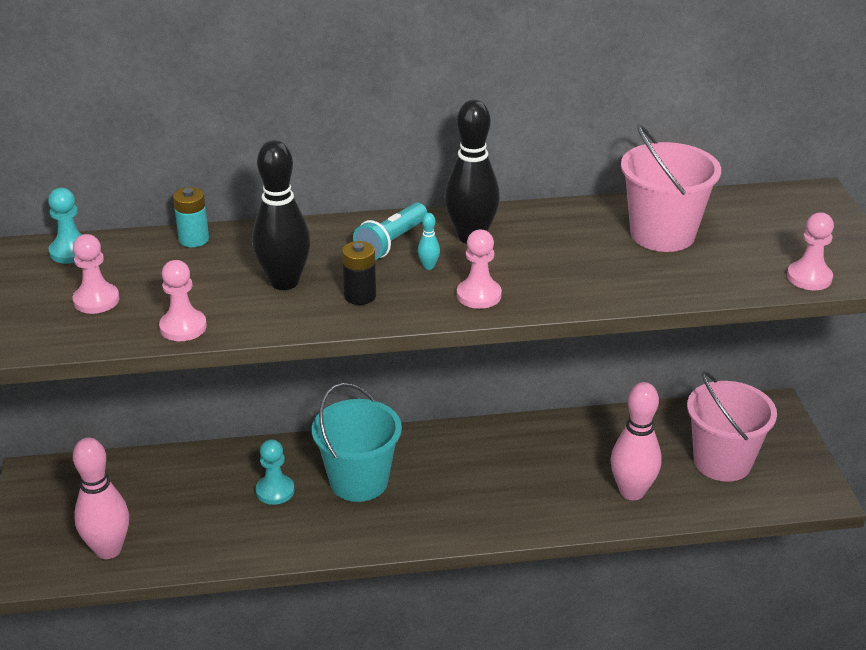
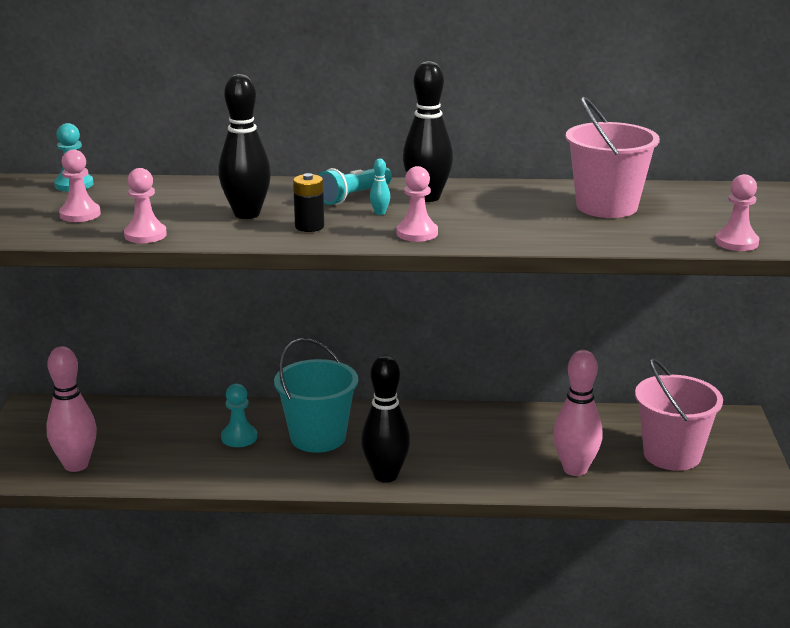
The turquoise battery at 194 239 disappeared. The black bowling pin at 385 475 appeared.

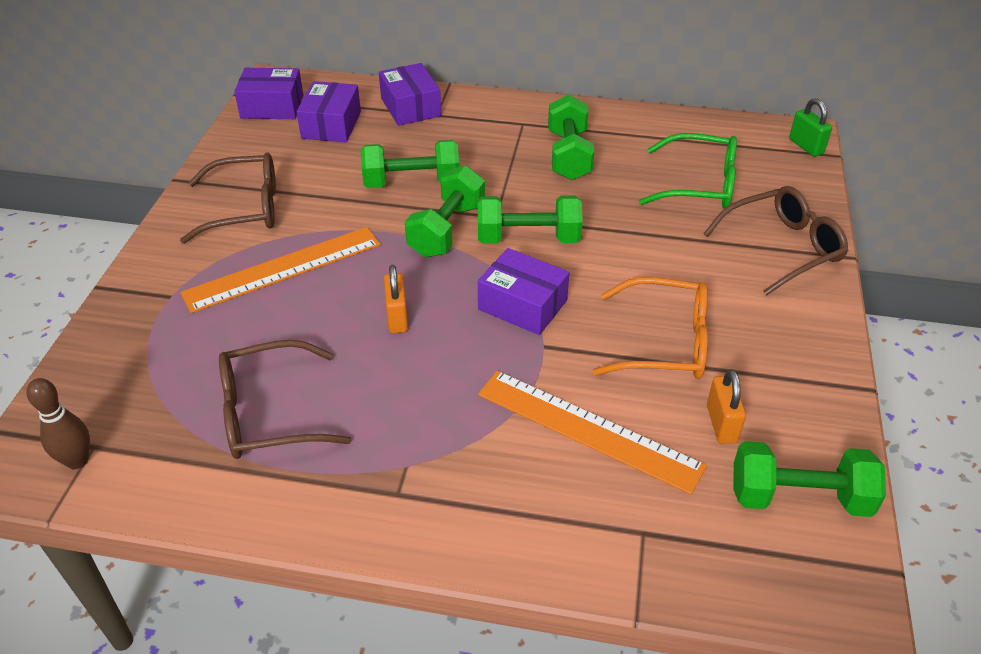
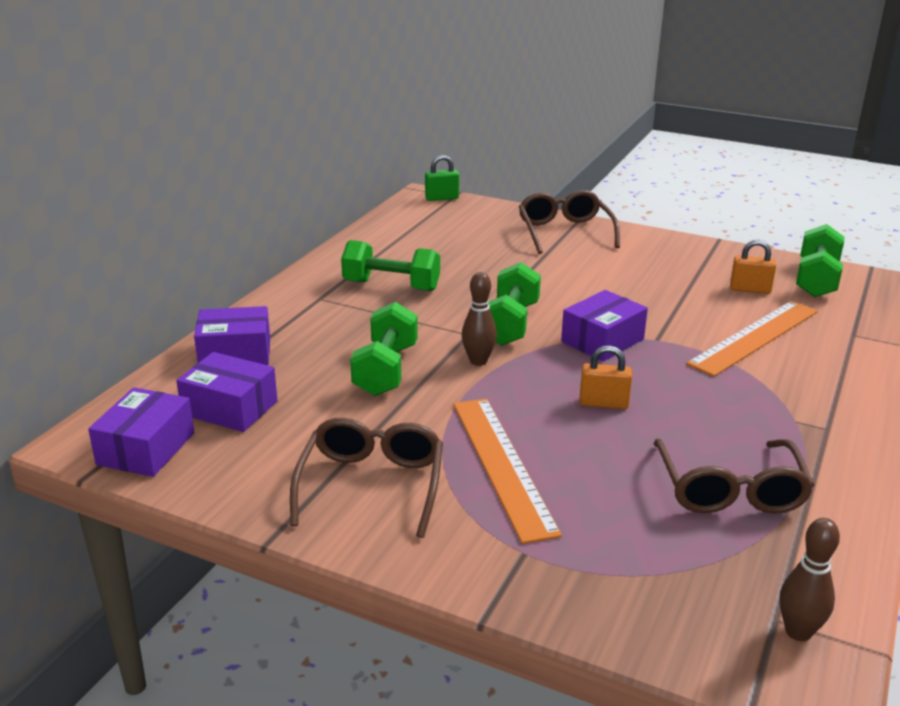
The green dumbbell at 447 230 was replaced by the brown bowling pin at 478 361. The orange glasses at 665 343 disappeared. The green glasses at 699 185 disappeared.

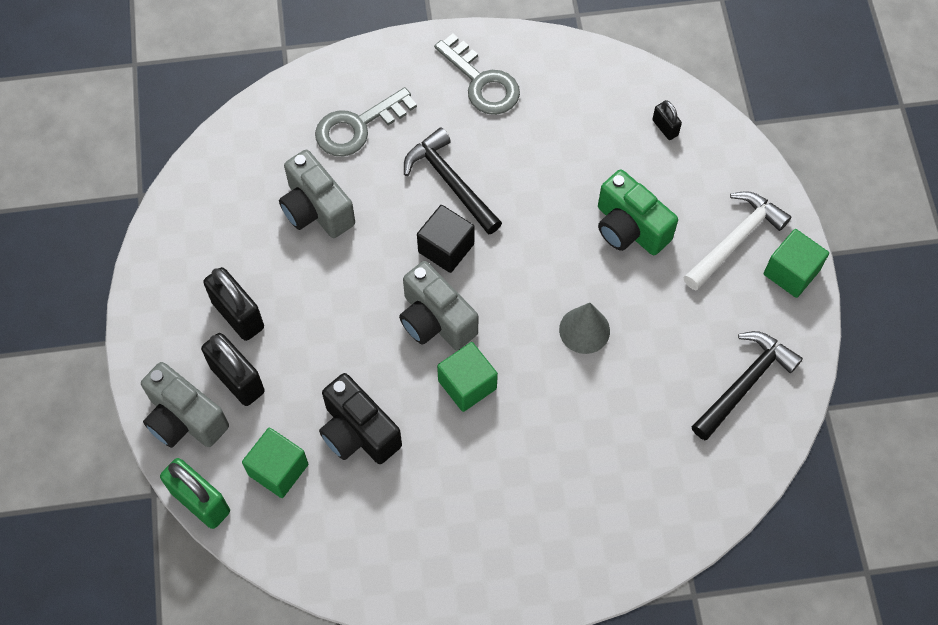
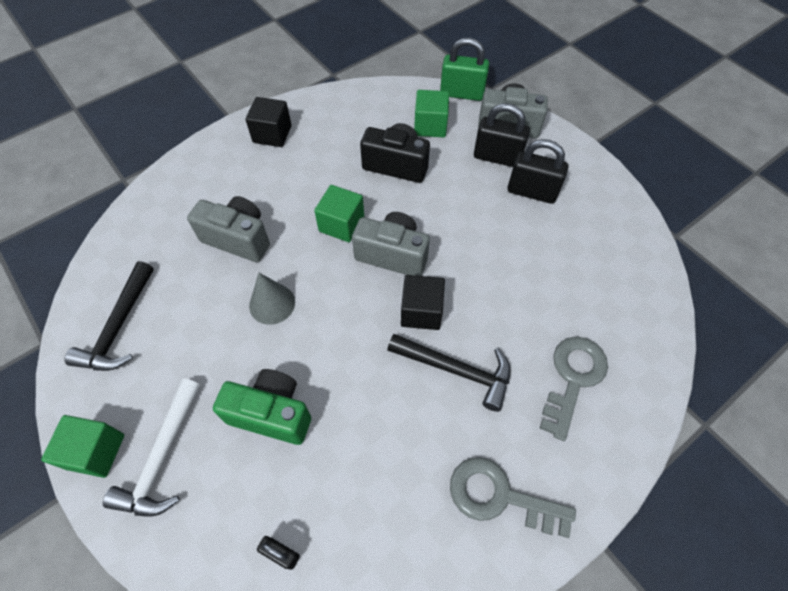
The grey camera moved from 316 209 to 238 239. The black cube at 272 134 appeared.

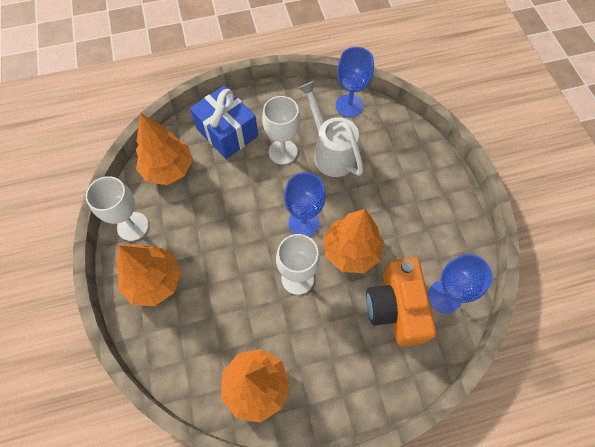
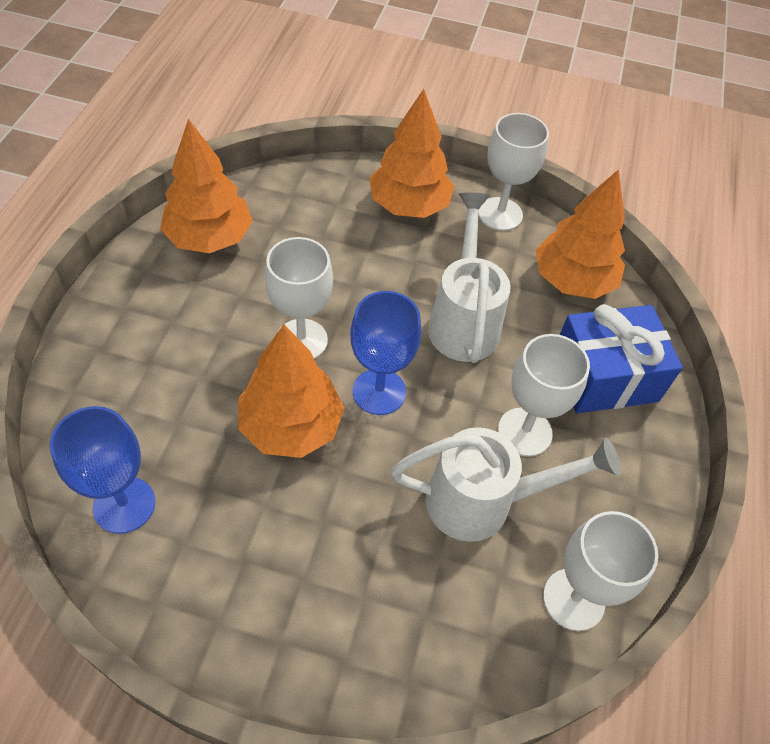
The blue goblet at 349 106 became the white goblet at 573 599. The orange camera at 396 307 disappeared. The white watering can at 463 319 appeared.

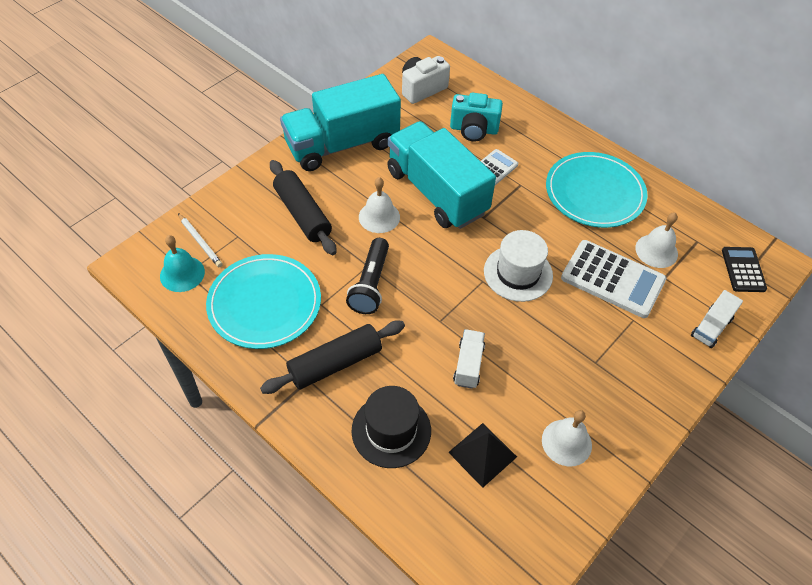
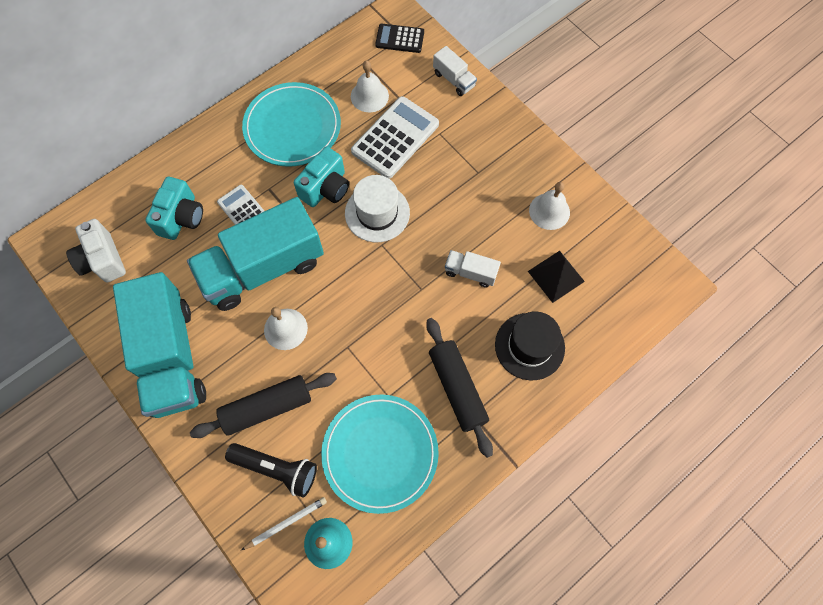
The black flashlight moved from 370 284 to 276 469. The turquoise camera at 326 188 appeared.

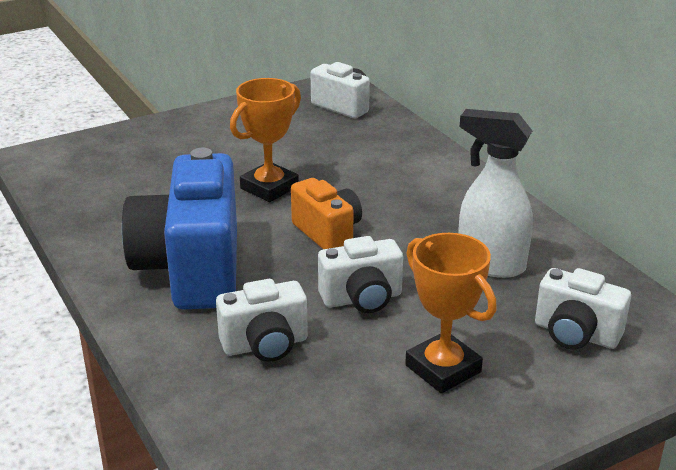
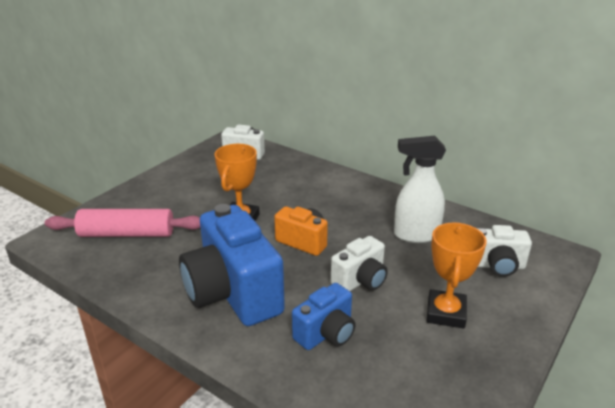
The white camera at 265 345 became the blue camera at 326 333. The orange trophy at 443 369 turned 75 degrees clockwise. The pink rolling pin at 127 234 appeared.

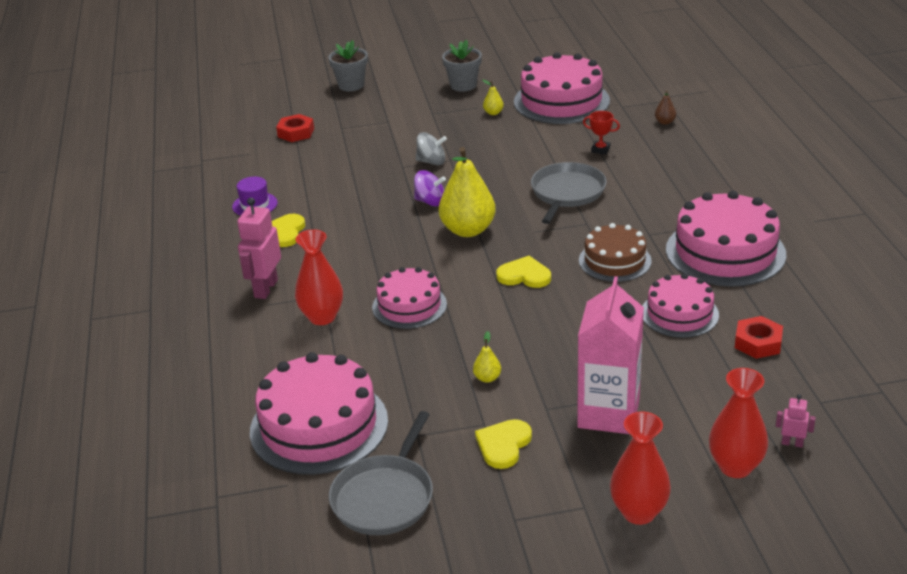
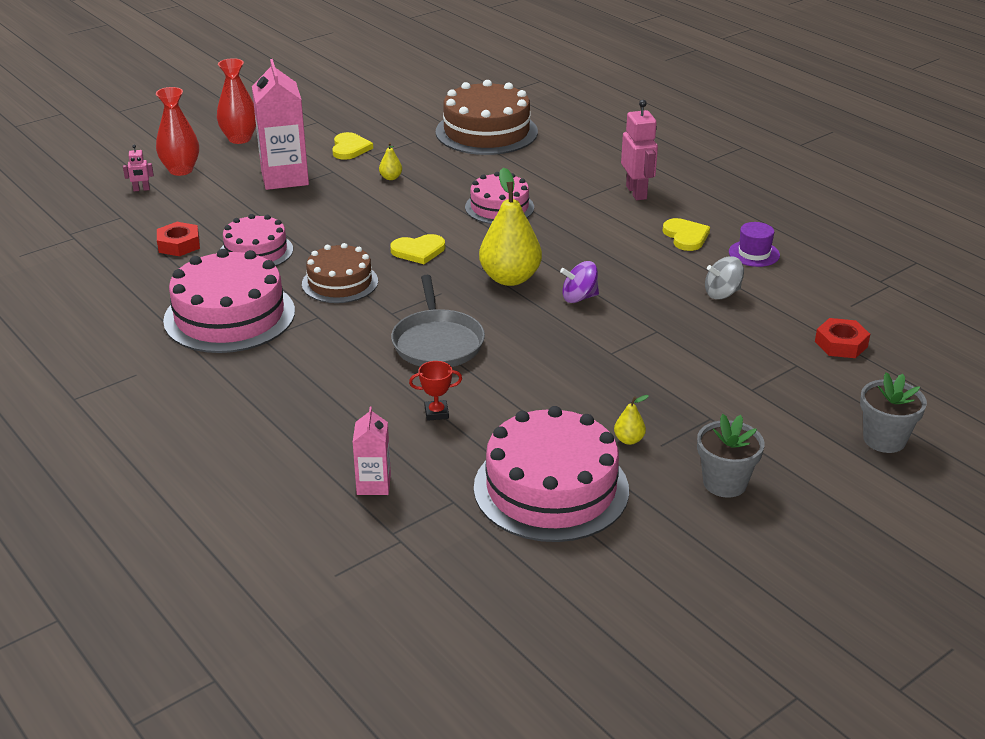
The pink cake at 319 425 became the brown cake at 486 132. The red vase at 322 317 disappeared. The grey pan at 385 497 disappeared. The grey spinning top moved from 431 162 to 722 293. The brown pear at 665 122 was replaced by the pink carton at 373 484.

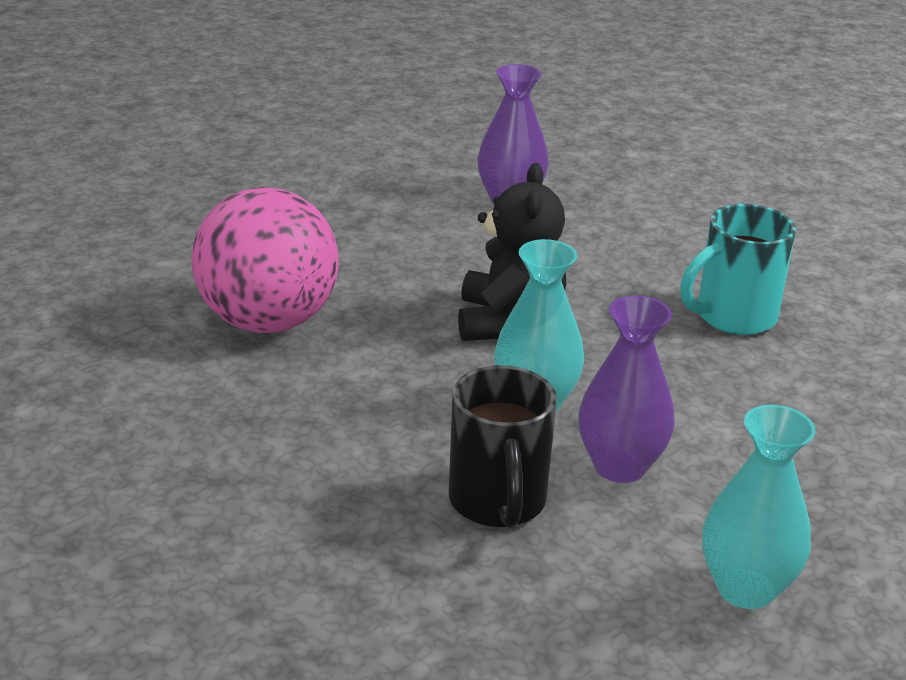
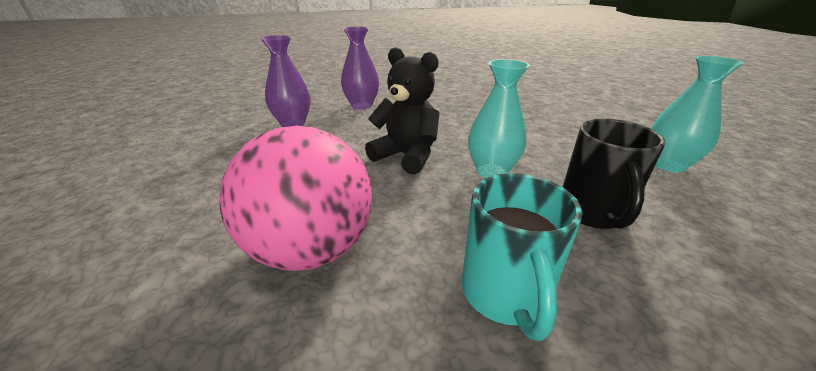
The black mug at 497 503 turned 75 degrees clockwise. The purple vase moved from 620 466 to 361 106. The turquoise mug moved from 733 317 to 505 294.

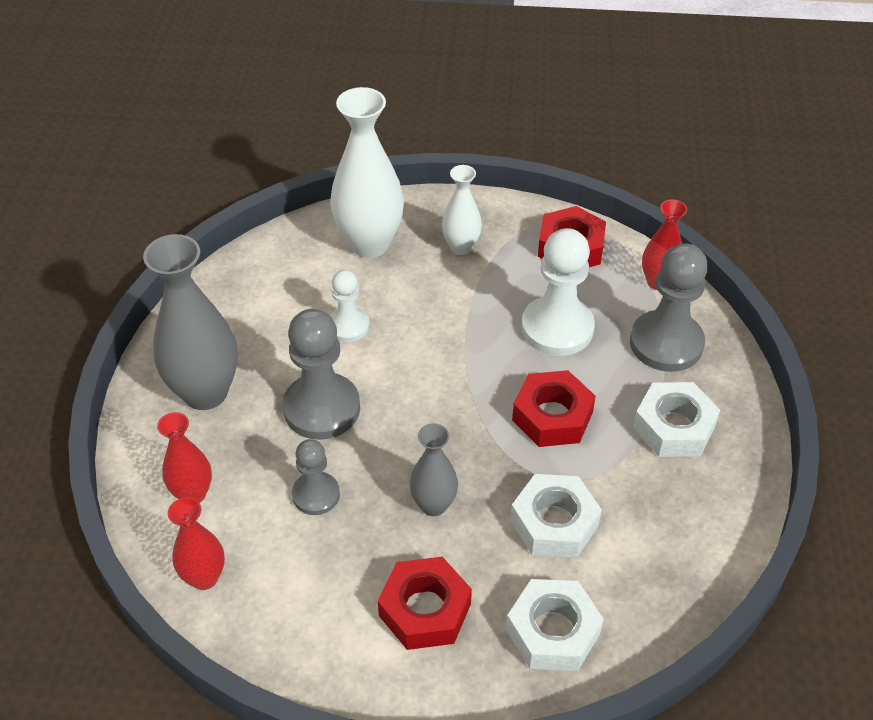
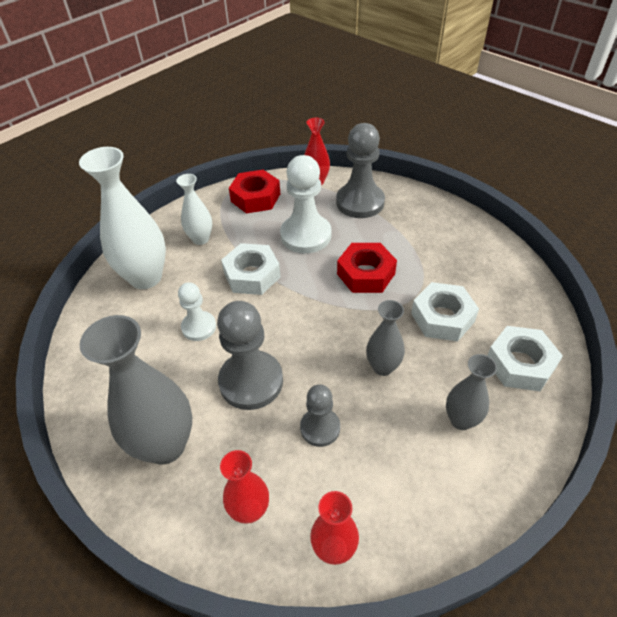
The red nut at 425 610 was replaced by the grey vase at 461 420. The white nut moved from 674 427 to 252 275.

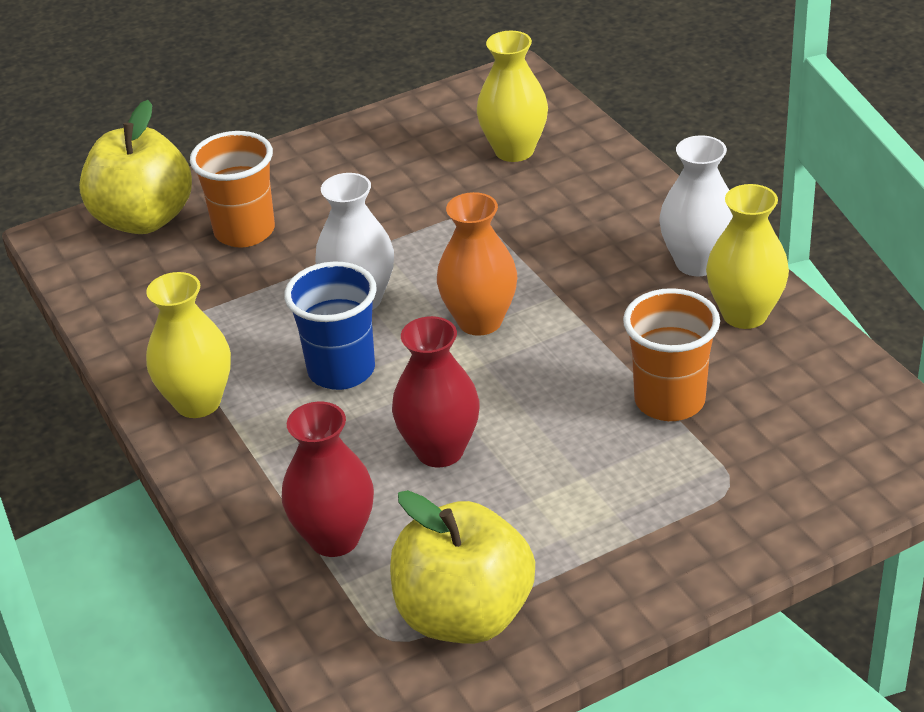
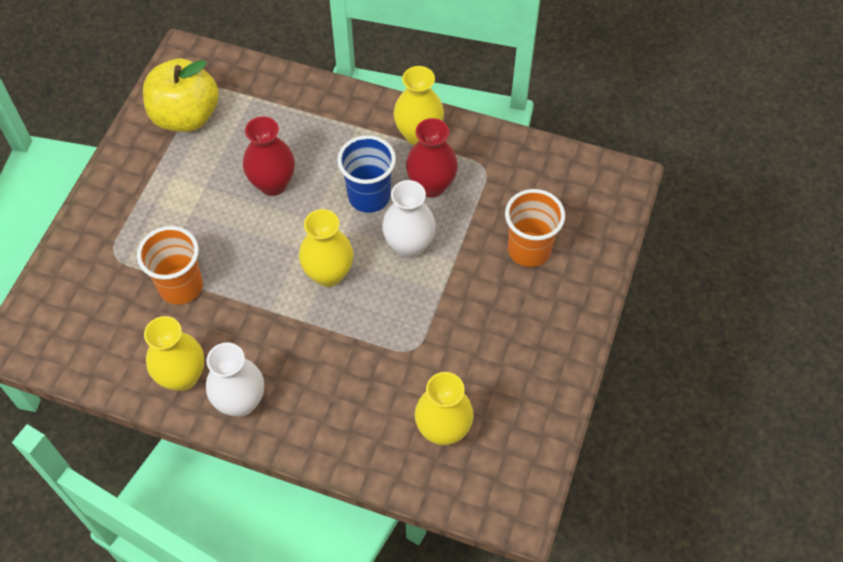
The yellow apple at 144 219 disappeared. The red vase moved from 334 538 to 431 185. The orange vase at 480 321 became the yellow vase at 329 274.

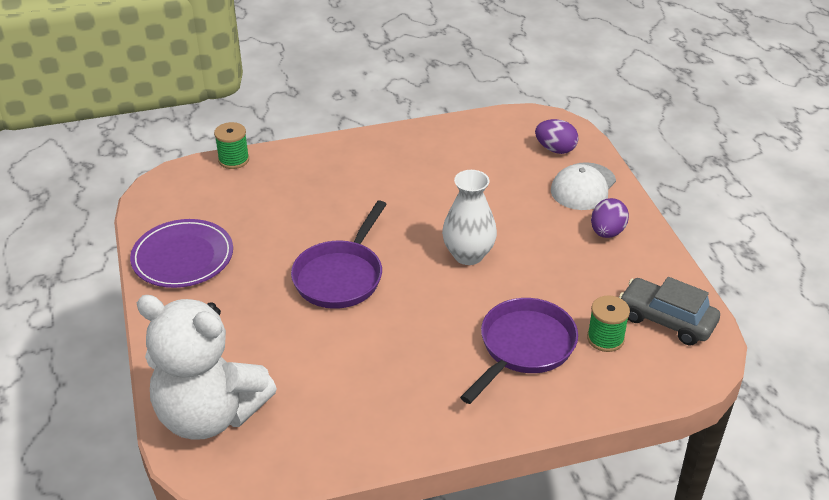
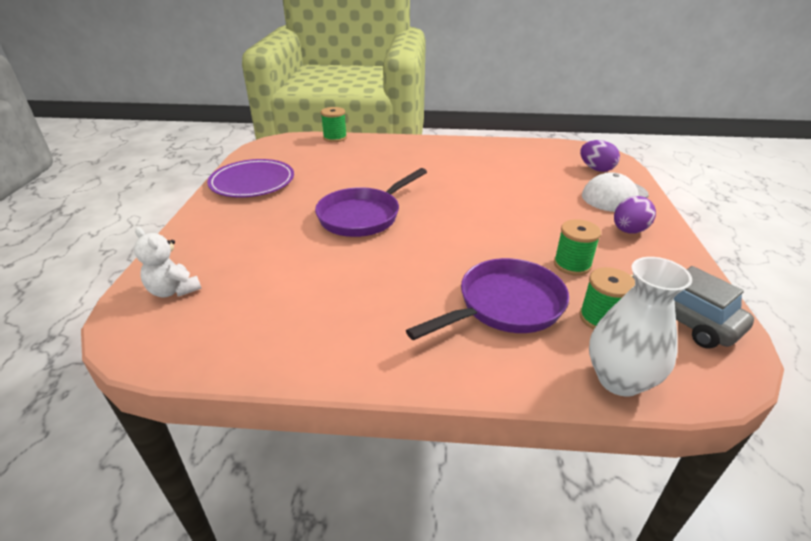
The white teddy bear at 210 414 changed to 0.43 times the size. The white vase moved from 468 255 to 619 379. The green spool at 572 265 appeared.

